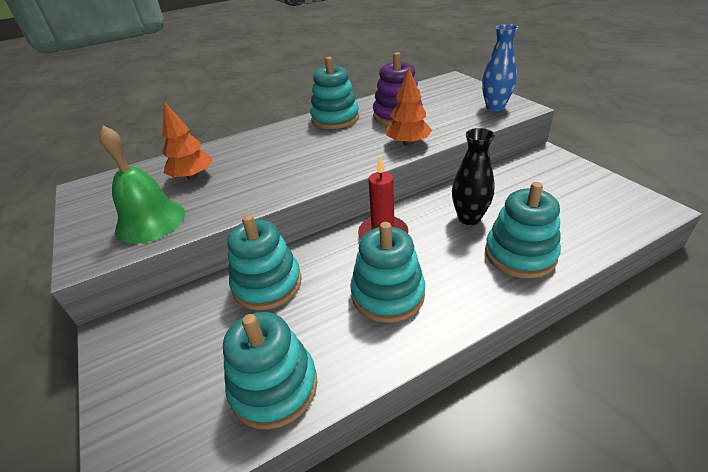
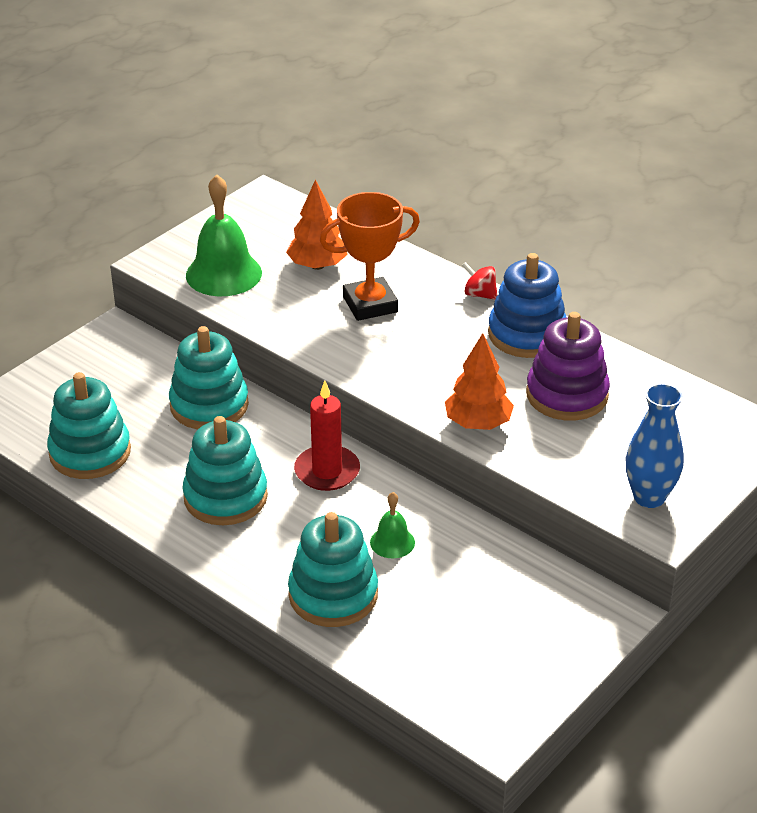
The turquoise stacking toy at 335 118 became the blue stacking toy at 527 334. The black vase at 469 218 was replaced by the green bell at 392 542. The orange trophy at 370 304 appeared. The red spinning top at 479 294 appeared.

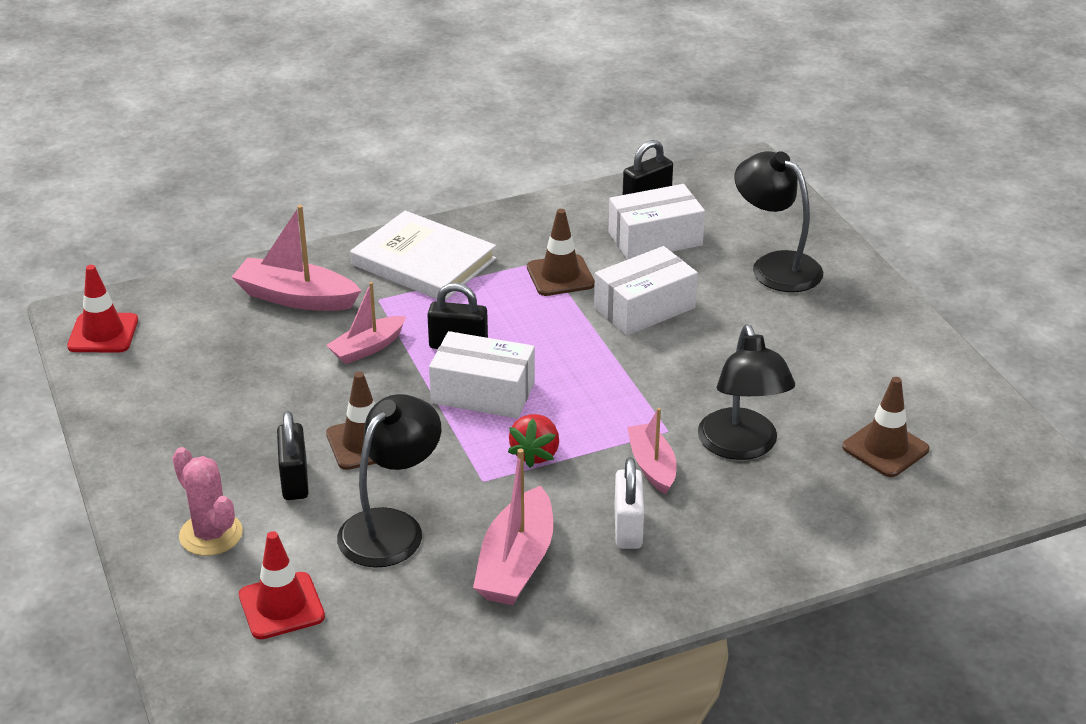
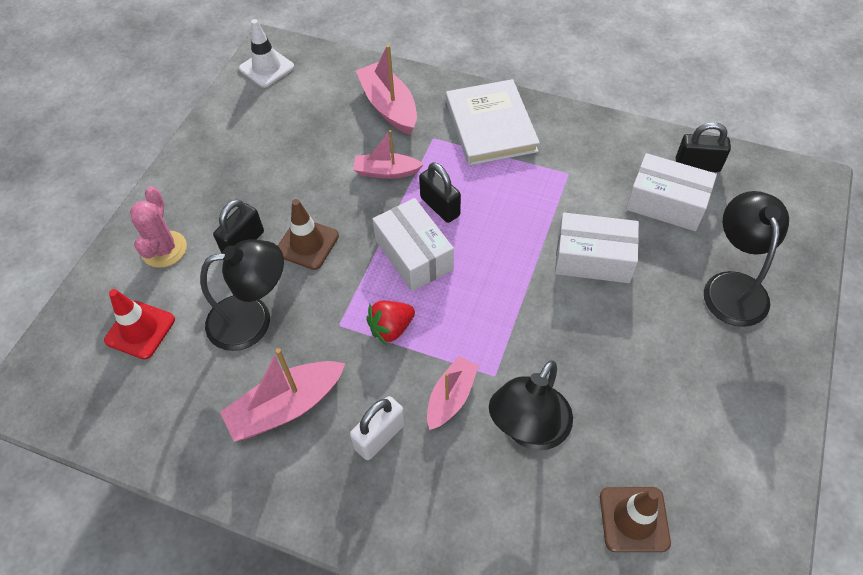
The red traffic cone at 103 333 became the white traffic cone at 266 68. The brown traffic cone at 560 276 disappeared.

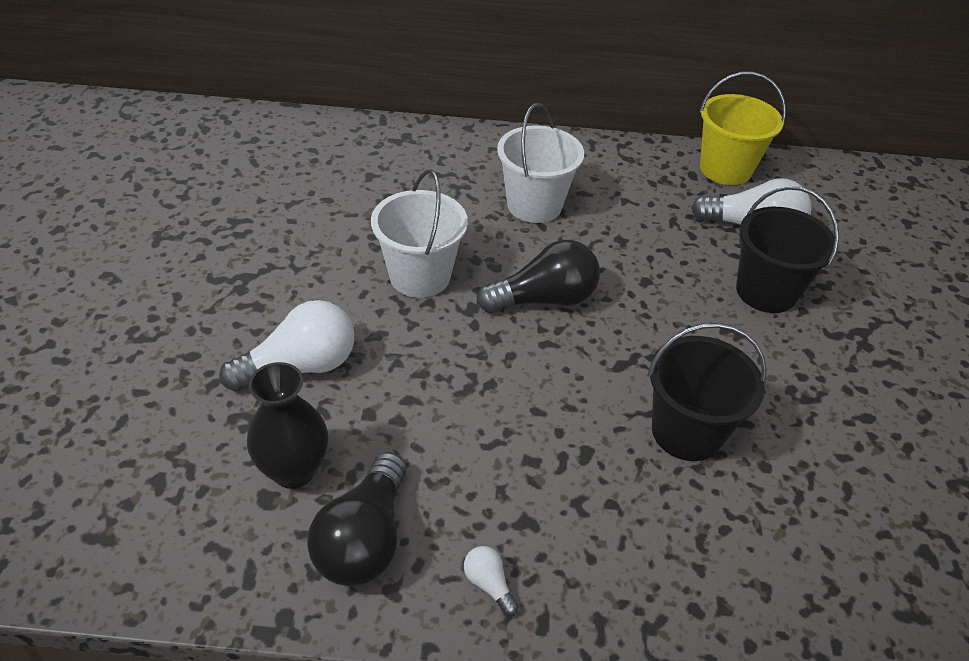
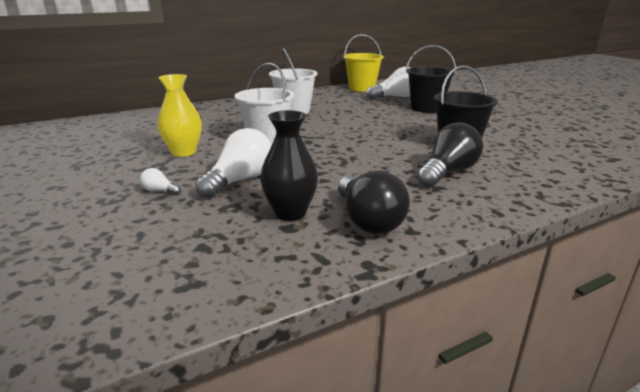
The white light bulb moved from 489 584 to 160 191. The black light bulb moved from 544 299 to 447 172. The yellow vase at 183 152 appeared.

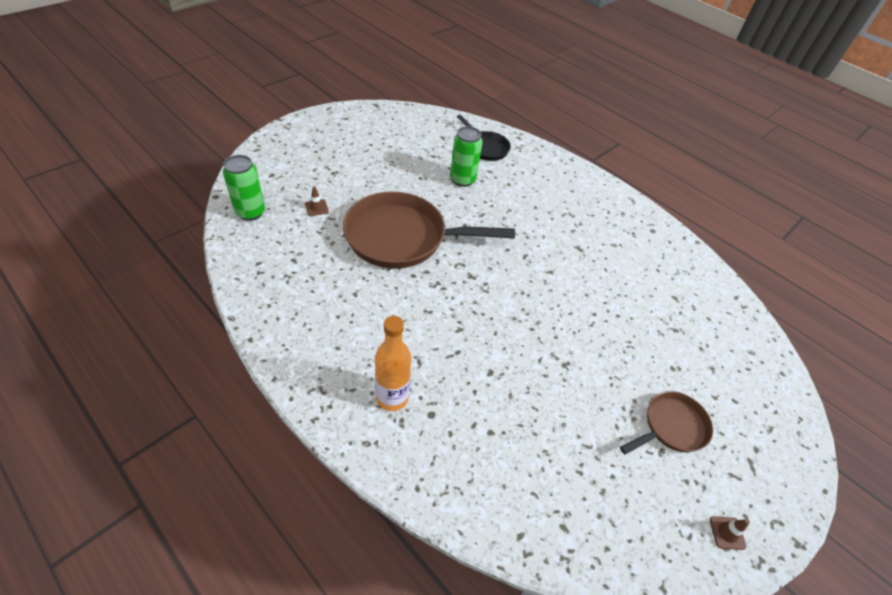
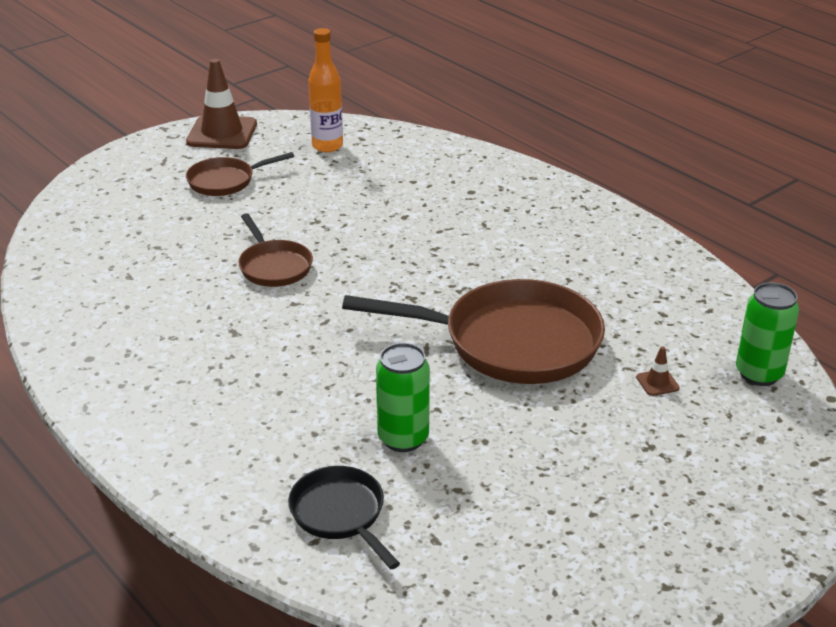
The orange bottle moved from 392 397 to 327 146. The brown traffic cone at 727 533 changed to 2.40 times the size. The brown pan at 274 266 appeared.

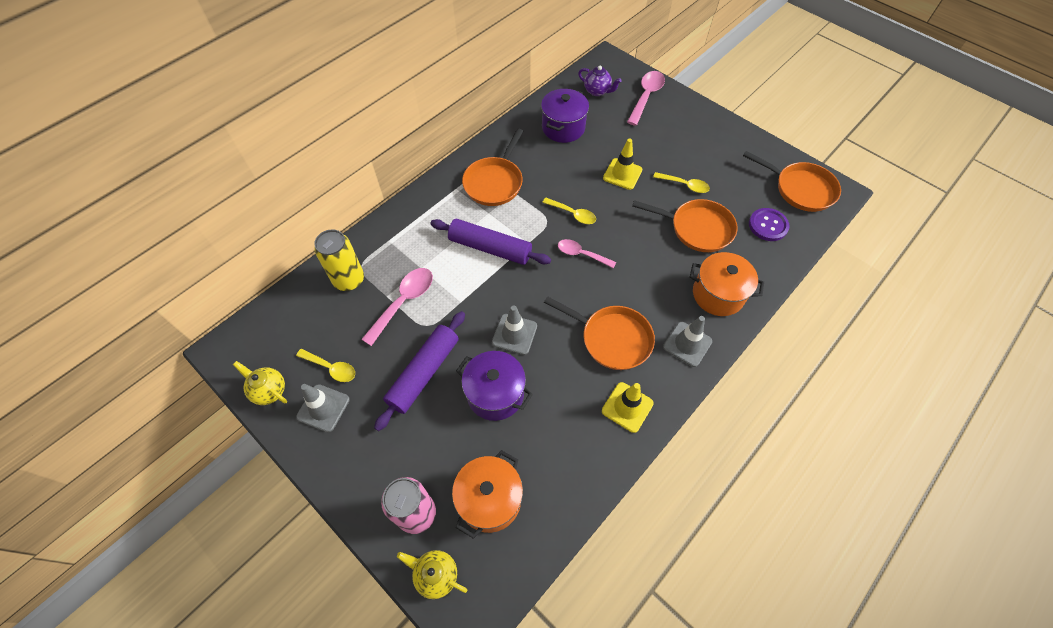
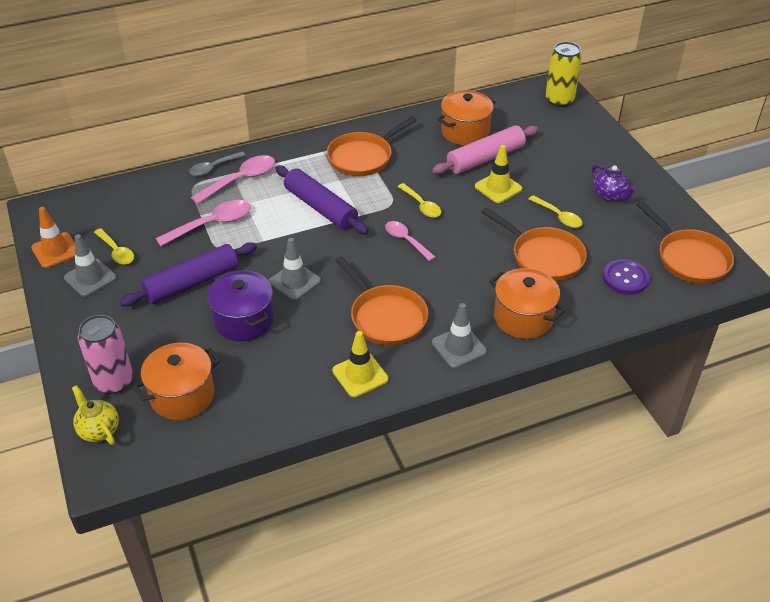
The yellow teapot at 269 391 was replaced by the orange traffic cone at 55 250. The yellow can moved from 349 280 to 559 100. The purple pot at 563 128 became the orange pot at 465 132. The purple teapot moved from 597 91 to 609 195. The pink spoon moved from 646 97 to 240 180. The grey spoon at 213 168 appeared. The pink rolling pin at 485 158 appeared.

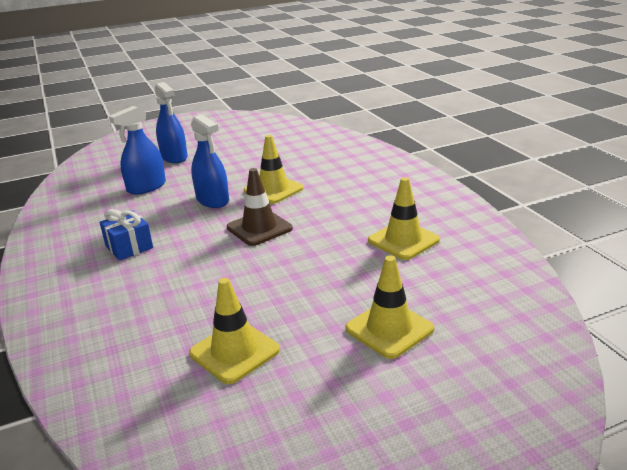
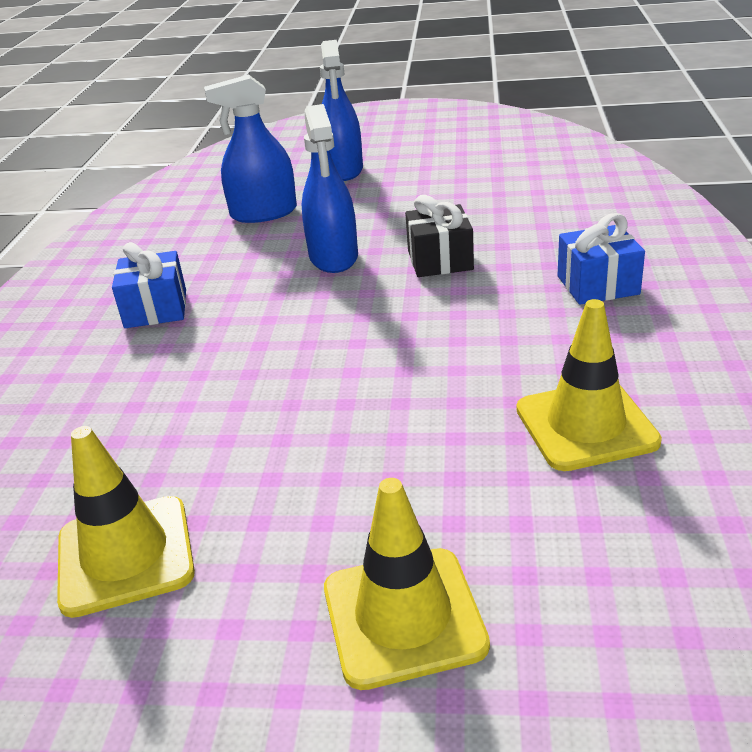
The brown traffic cone at 259 228 disappeared. The yellow traffic cone at 273 190 was replaced by the black gift at 440 260. The blue gift at 597 285 appeared.

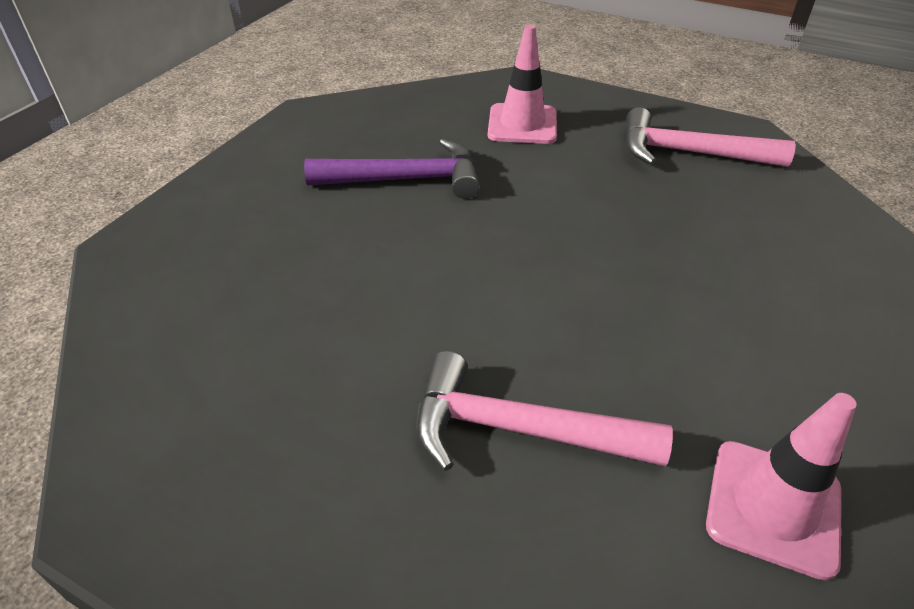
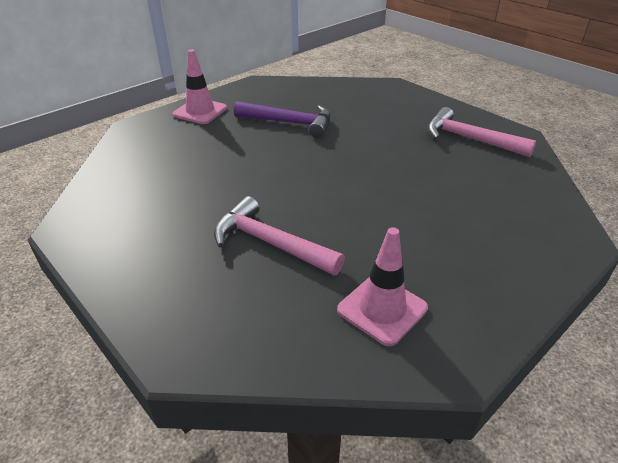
The pink traffic cone moved from 522 124 to 200 111.

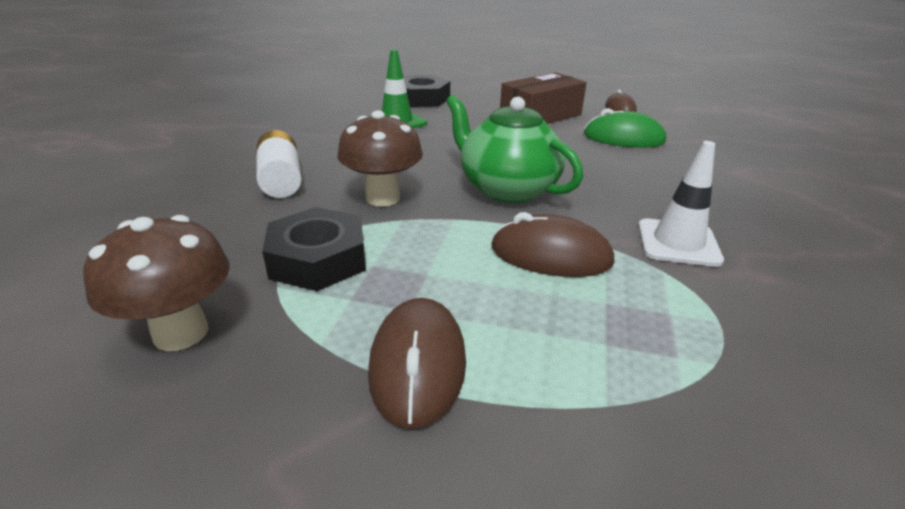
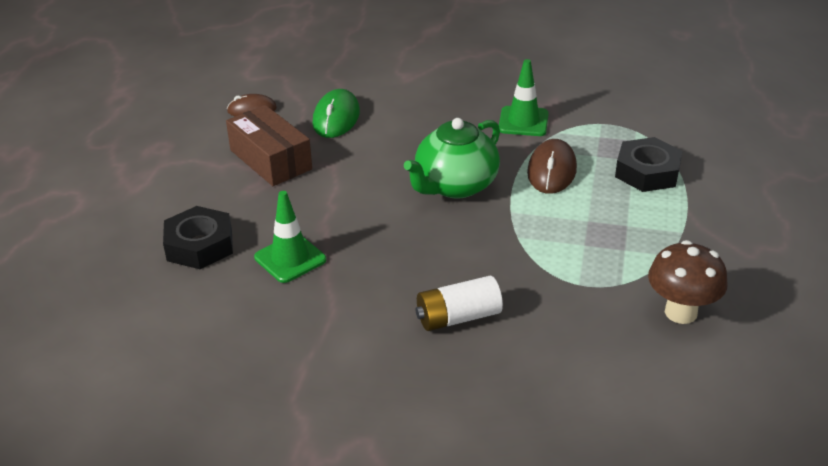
The black nut moved from 318 259 to 647 172. The brown mushroom at 383 198 disappeared. The brown mouse at 417 364 disappeared. The white traffic cone at 678 243 became the green traffic cone at 523 122.

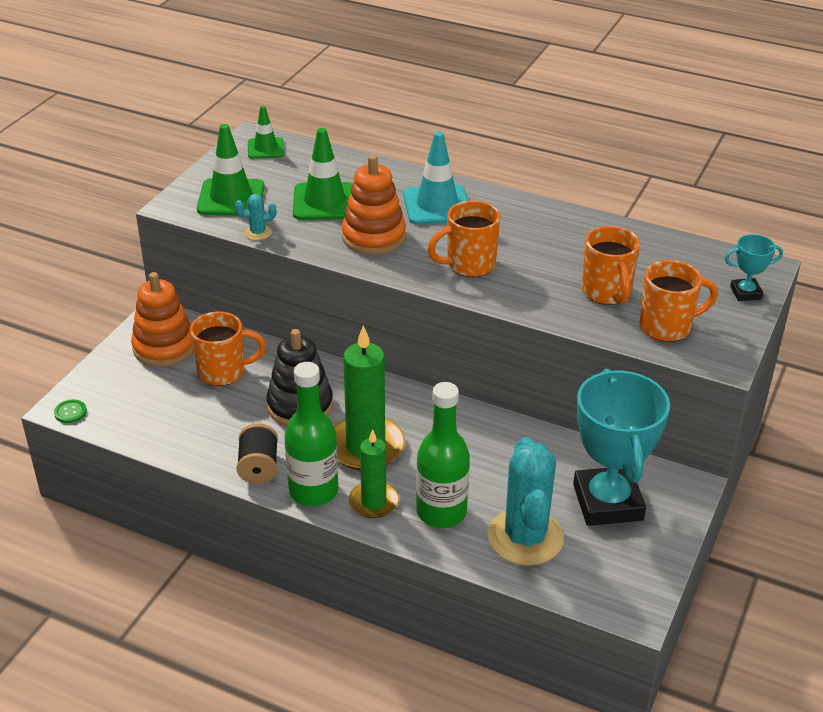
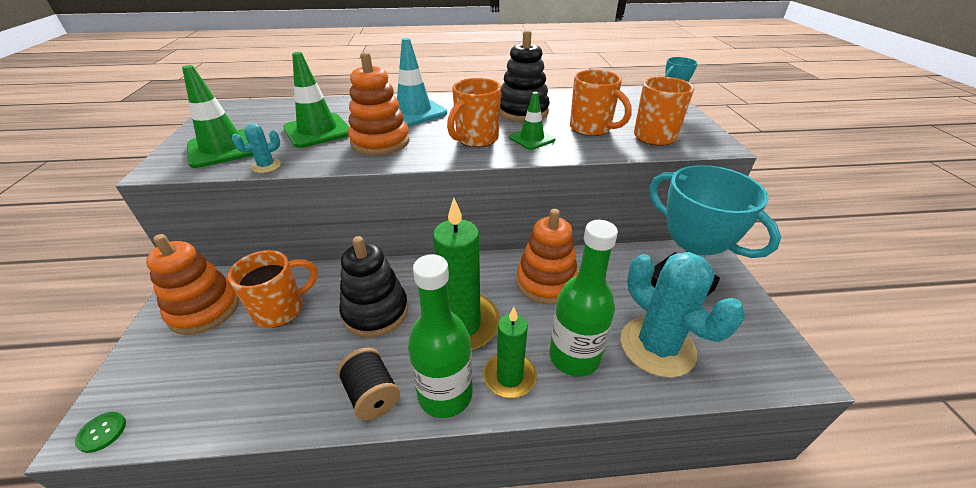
The green traffic cone moved from 265 148 to 532 139. The black stacking toy at 523 112 appeared. The orange stacking toy at 546 282 appeared.

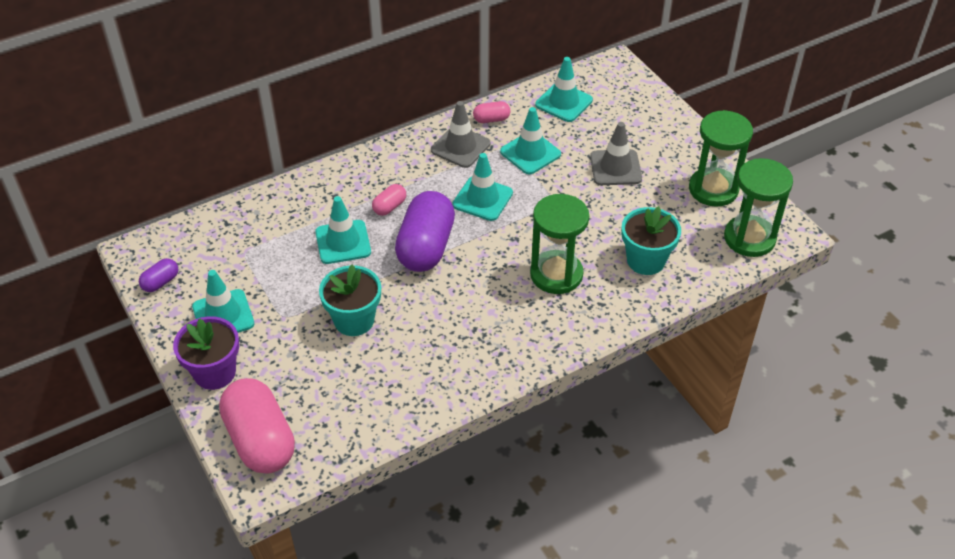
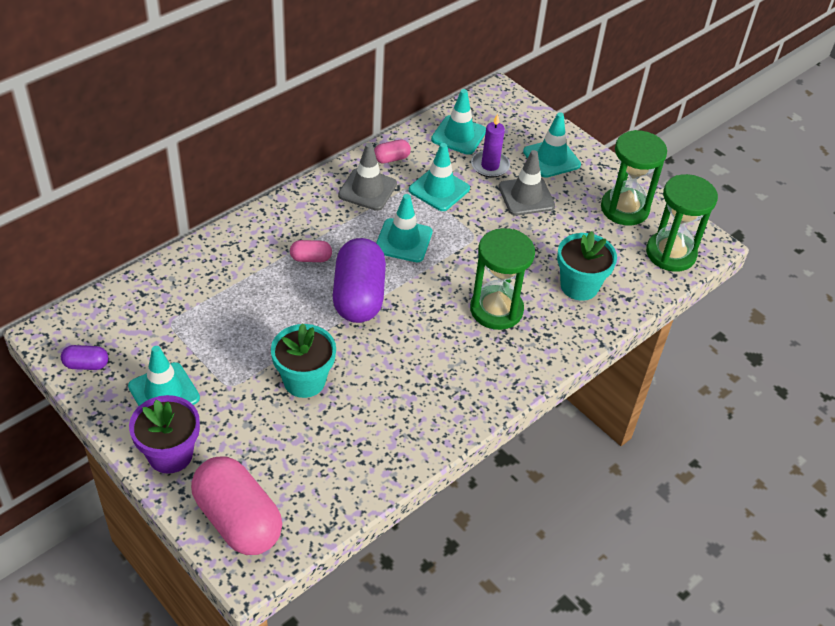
The purple capsule at 160 282 turned 60 degrees clockwise. The turquoise traffic cone moved from 343 242 to 551 158. The pink capsule at 389 207 turned 60 degrees clockwise. The purple candle at 490 166 appeared.

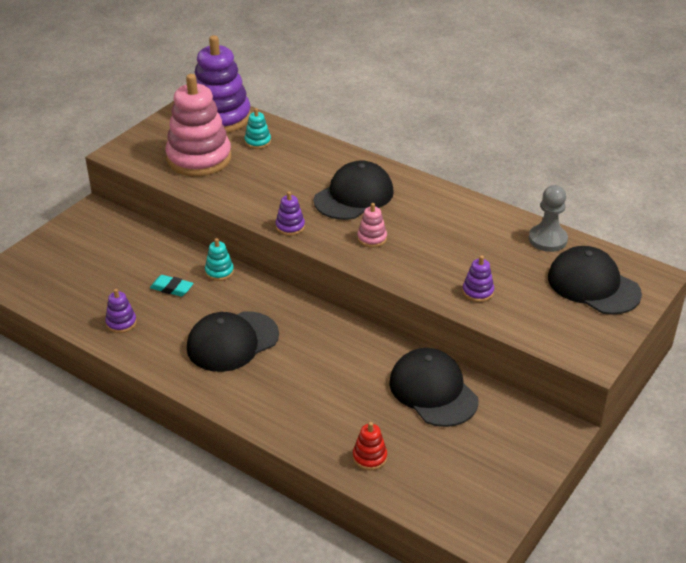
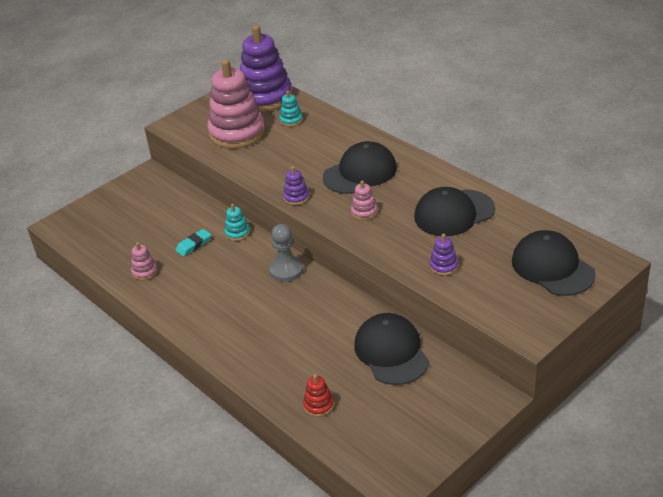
The purple stacking toy at 121 323 became the pink stacking toy at 144 272. The turquoise eraser at 172 288 turned 75 degrees counterclockwise. The black cap moved from 232 342 to 454 213. The grey pawn moved from 547 239 to 286 270.

